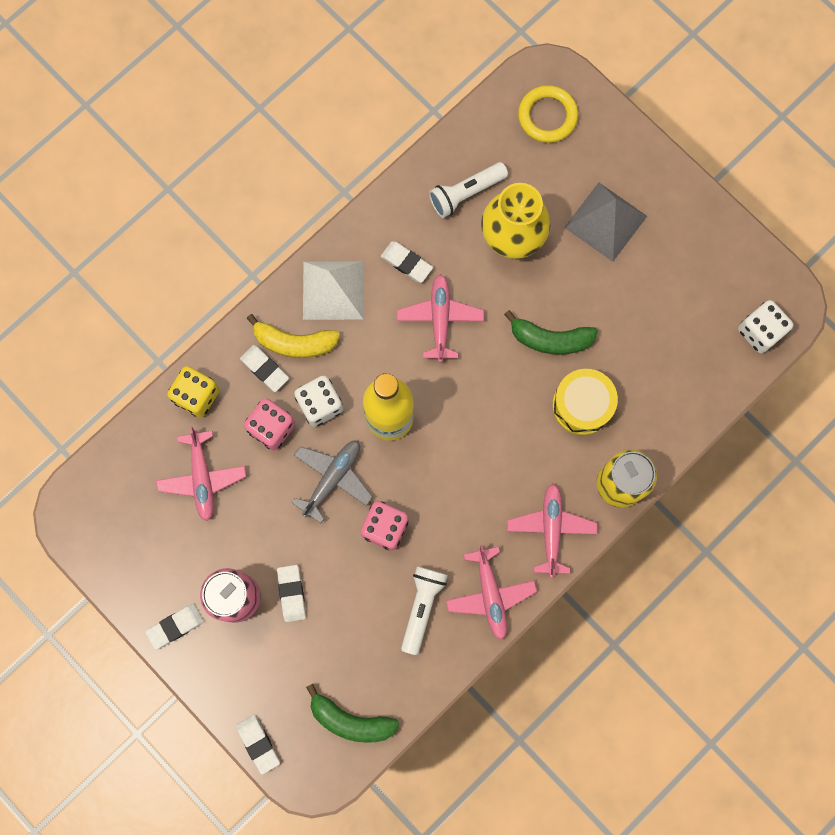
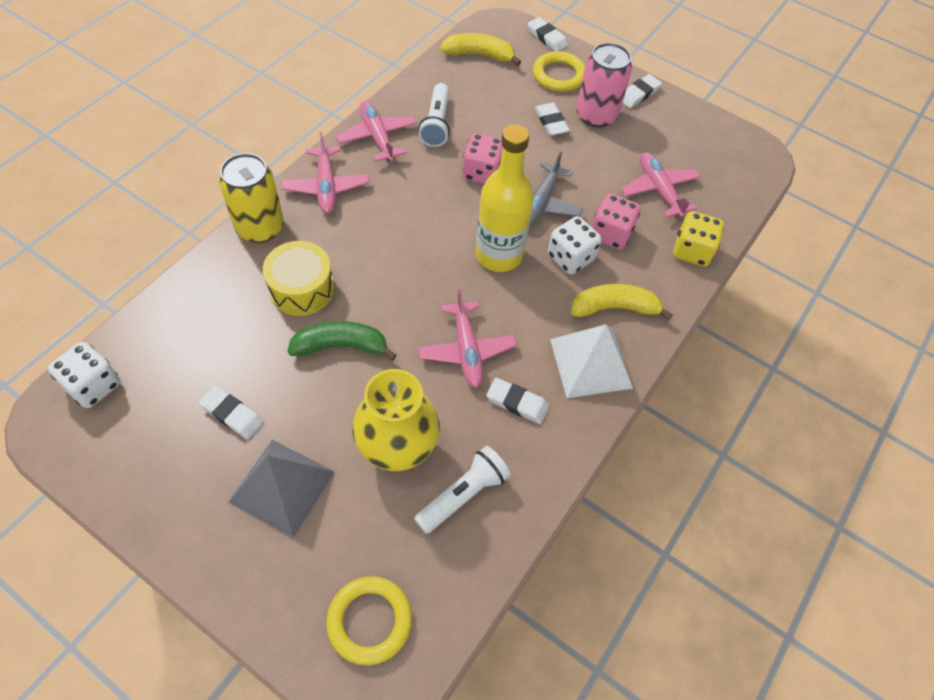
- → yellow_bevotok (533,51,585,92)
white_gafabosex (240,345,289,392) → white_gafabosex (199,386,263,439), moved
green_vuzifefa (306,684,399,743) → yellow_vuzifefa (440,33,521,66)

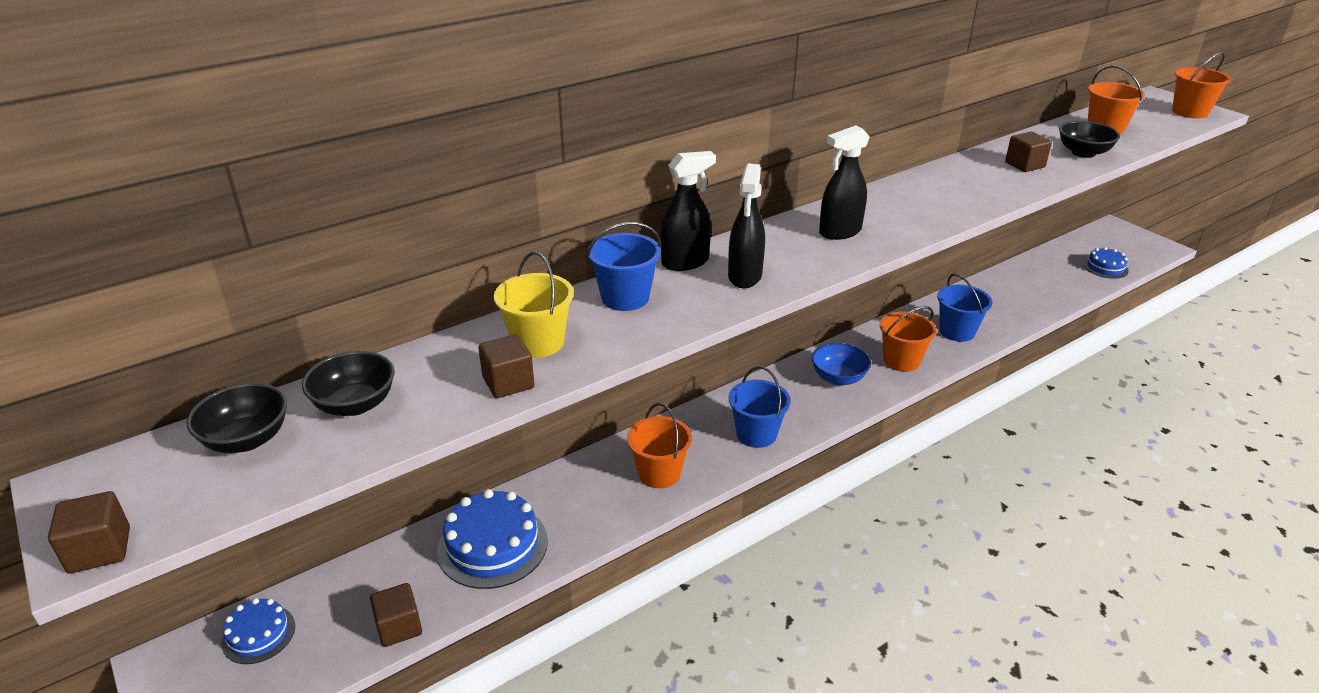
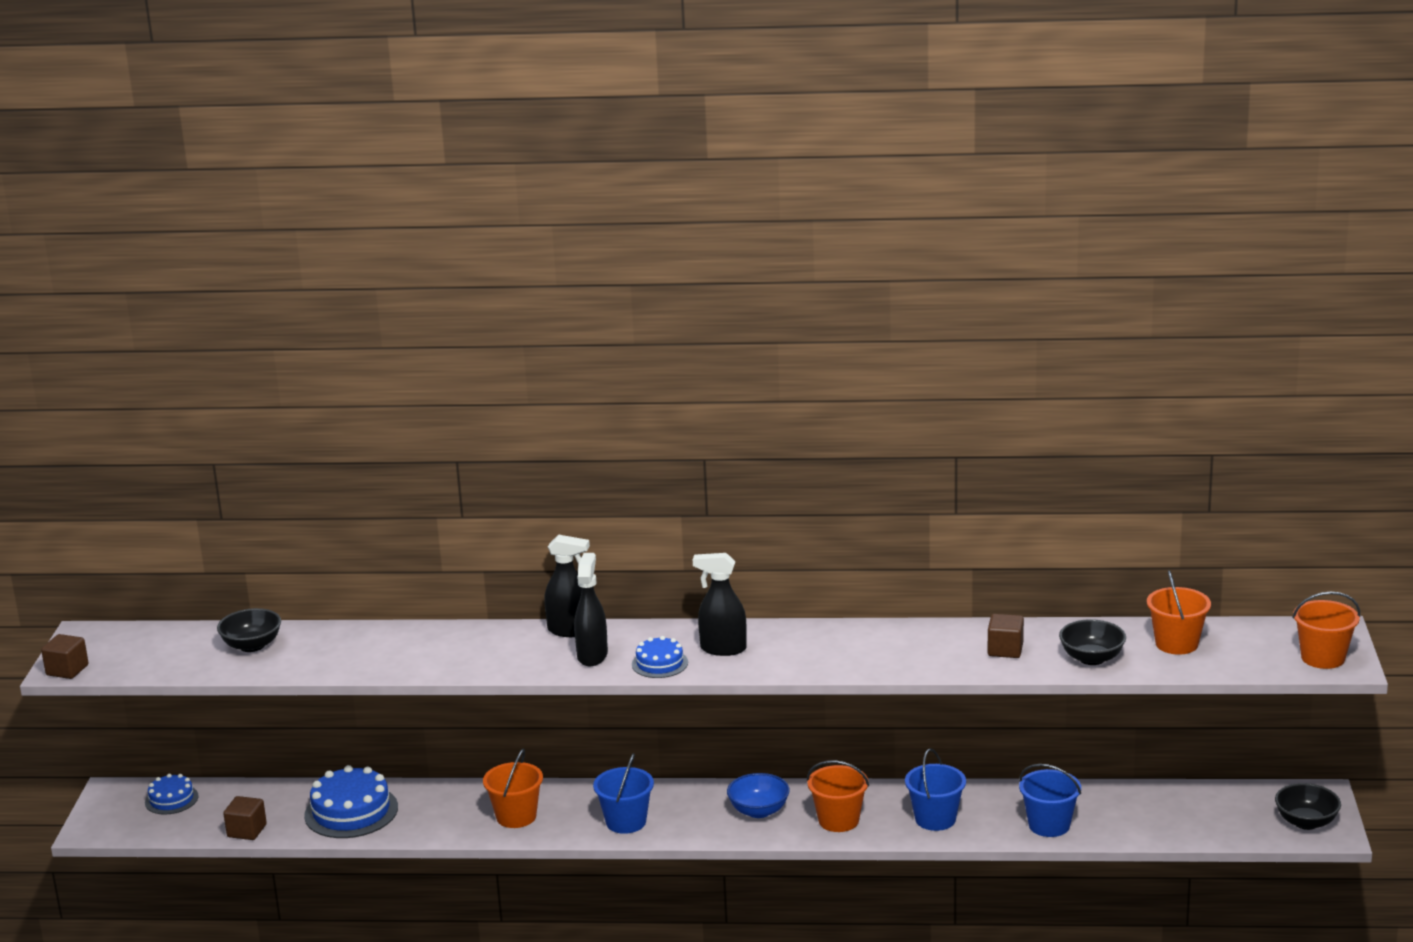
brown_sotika (478,334,535,398) → -
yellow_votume (494,252,574,358) → -
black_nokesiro (186,383,287,453) → black_nokesiro (1275,783,1341,830), moved
blue_votume (587,222,661,311) → blue_votume (1019,764,1081,837), moved
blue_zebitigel (1083,247,1128,279) → blue_zebitigel (632,636,688,678), moved
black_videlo (728,163,765,288) → black_videlo (574,553,608,666), 135 degrees clockwise

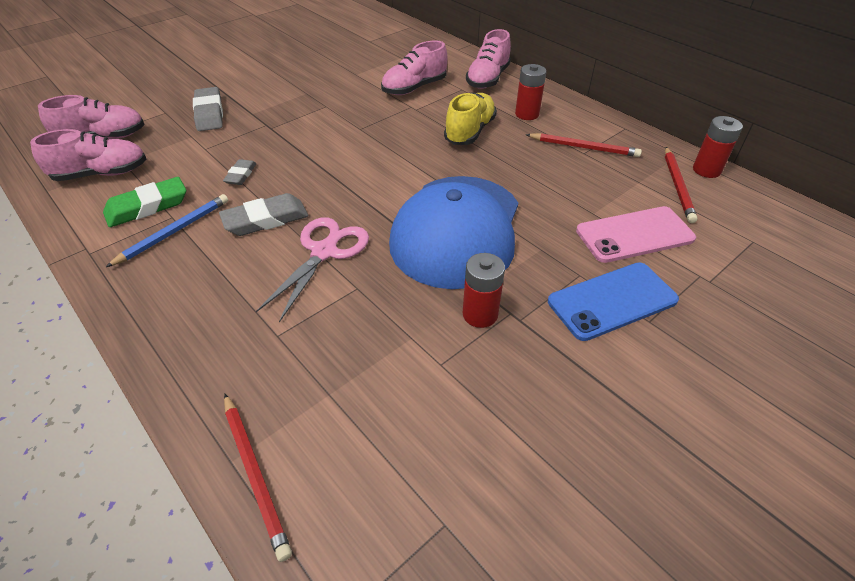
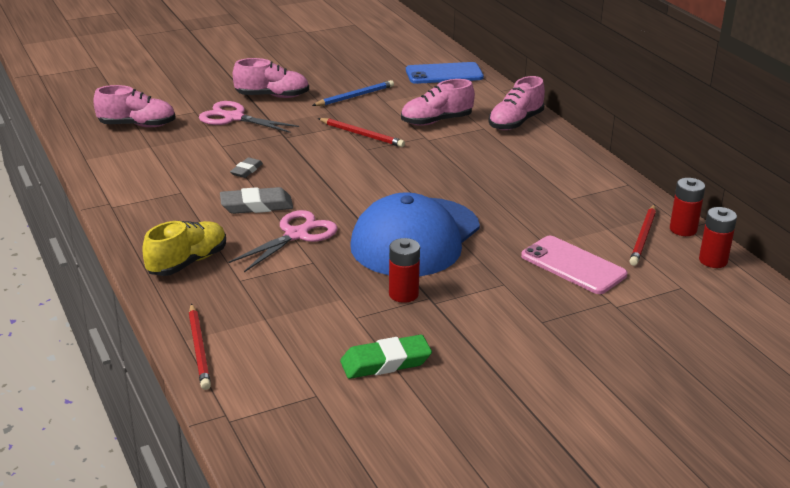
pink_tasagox (30,129,146,181) → pink_tasagox (233,58,309,98), moved
green_gafabosex (103,177,186,227) → green_gafabosex (340,335,432,379), moved
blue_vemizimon (106,194,228,267) → blue_vemizimon (312,80,394,106), moved
yellow_tasagox (444,92,497,145) → yellow_tasagox (142,221,226,276), moved
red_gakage (515,64,546,120) → red_gakage (699,207,737,268), moved
red_vemizimon (526,133,642,157) → red_vemizimon (318,118,405,147), moved
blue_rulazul (548,263,679,341) → blue_rulazul (406,62,484,84), moved
grey_gafabosex (193,87,223,131) → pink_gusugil (199,101,299,133)
pink_rulazul (576,206,696,263) → pink_rulazul (521,236,627,294), 45 degrees clockwise

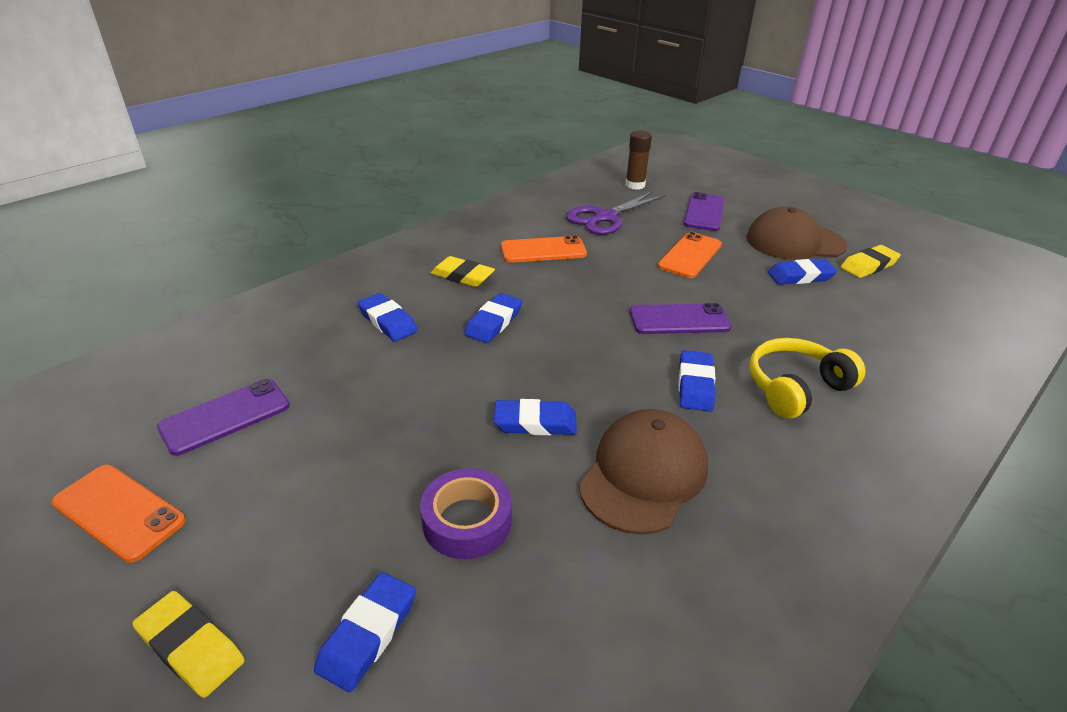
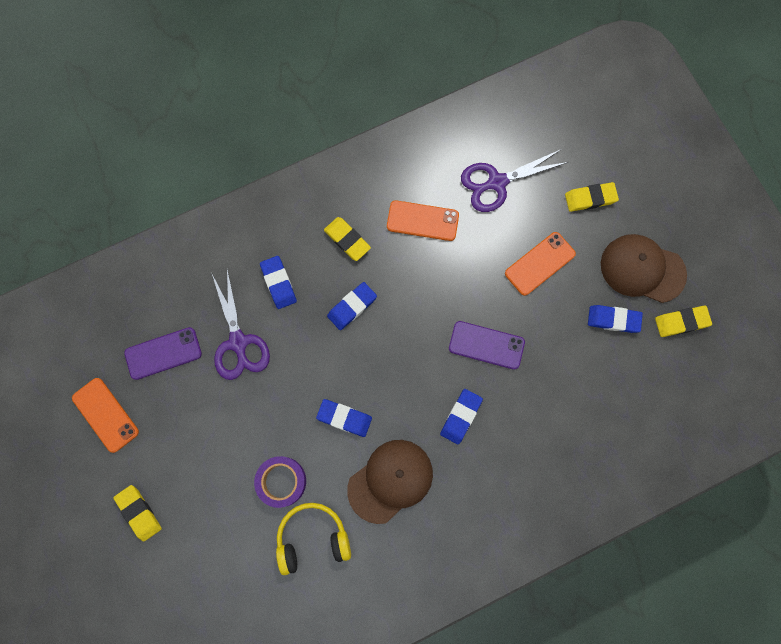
blue_gafabosex (314,572,416,692) → -
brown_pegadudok (625,131,652,190) → -
- → purple_gusugil (212,269,270,380)
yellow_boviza (749,338,865,419) → yellow_boviza (276,503,351,575), moved
purple_rulazul (684,192,725,231) → yellow_gafabosex (565,182,619,212)

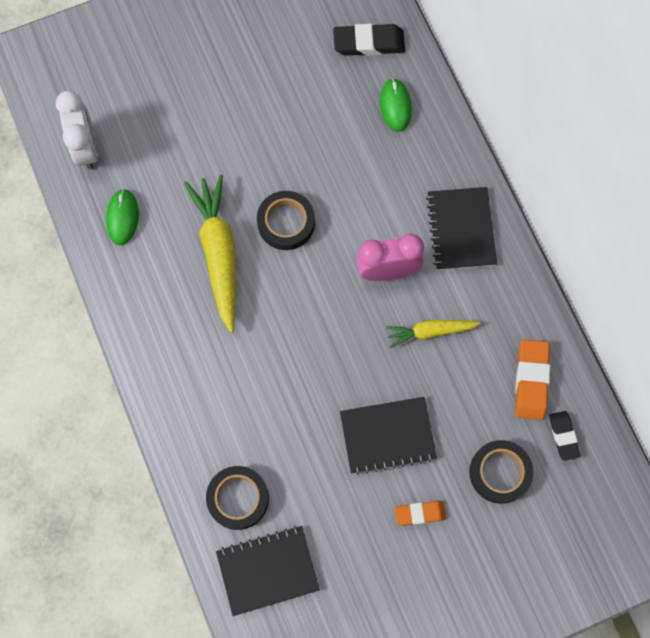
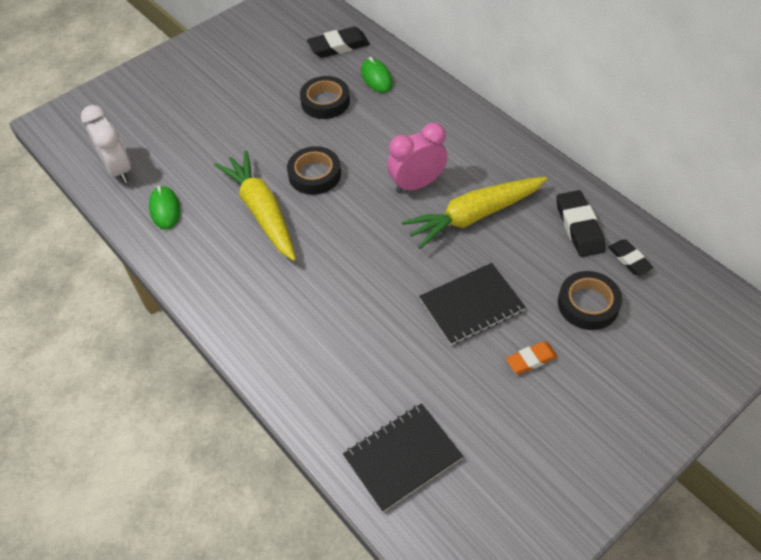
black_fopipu (426,187,497,270) → -
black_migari (206,466,269,530) → black_migari (300,76,350,119), moved
orange_gafabosex (515,339,550,420) → black_gafabosex (556,190,605,257)
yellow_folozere (386,320,481,348) → yellow_folozere (402,177,547,249), x1.77

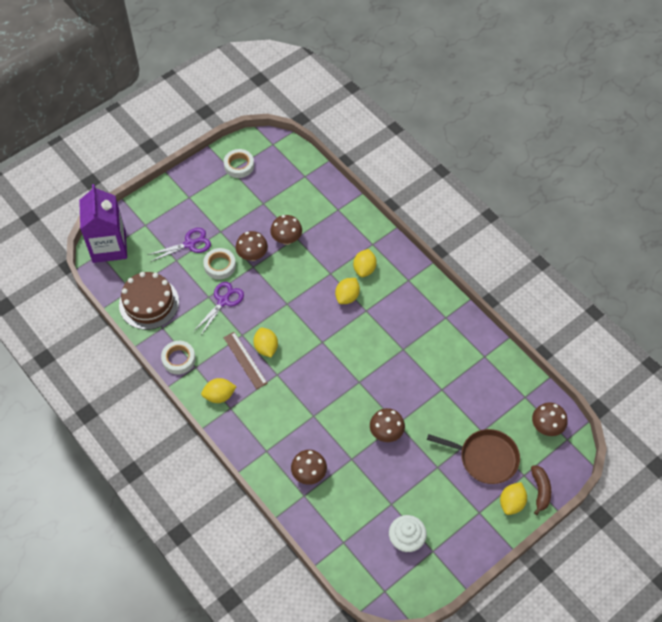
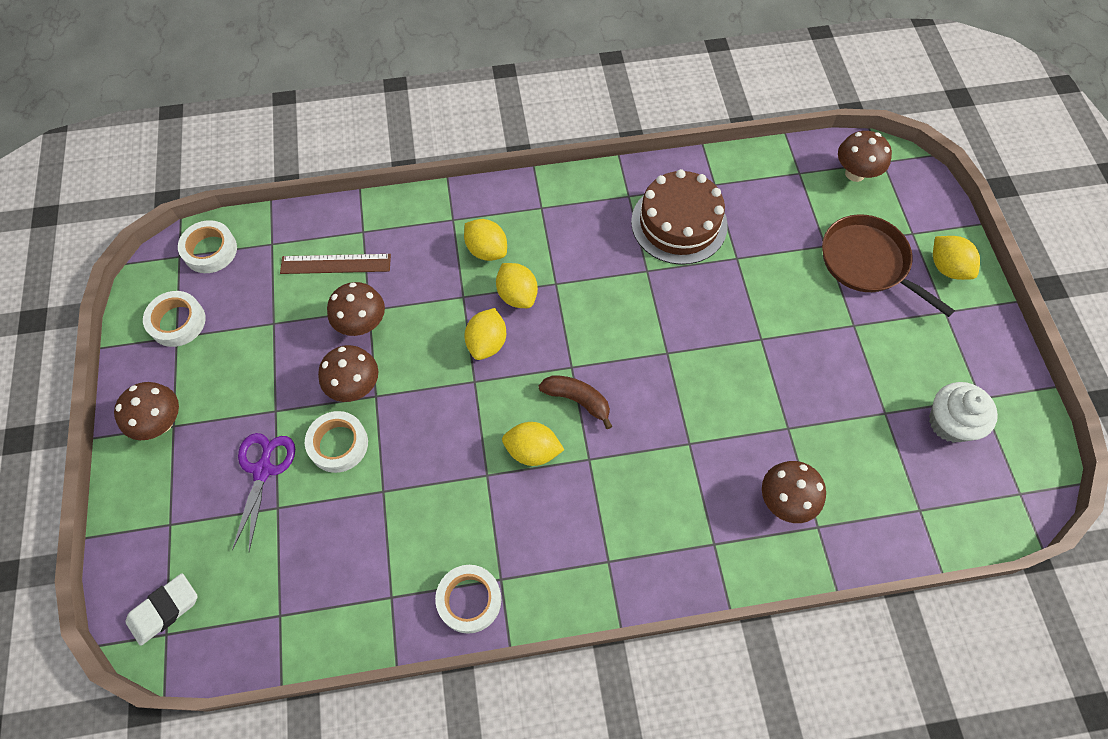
purple_gusugil (194,282,244,335) → -
- → white_migari (178,220,237,273)
brown_zebitigel (119,272,179,330) → brown_zebitigel (631,169,728,265), moved
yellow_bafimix (201,378,237,403) → yellow_bafimix (464,308,506,360), moved
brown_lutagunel (223,332,268,389) → brown_lutagunel (280,254,391,274), moved
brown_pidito (370,408,405,442) → brown_pidito (114,382,179,440), moved
brown_vuzifefa (531,465,551,515) → brown_vuzifefa (539,375,612,429), moved
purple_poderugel (79,184,127,263) → white_gafabosex (126,573,198,646)
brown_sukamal (427,429,520,484) → brown_sukamal (822,214,955,317), 90 degrees counterclockwise

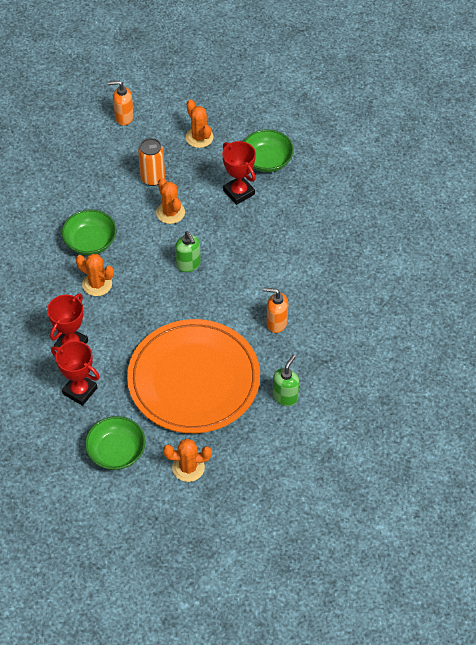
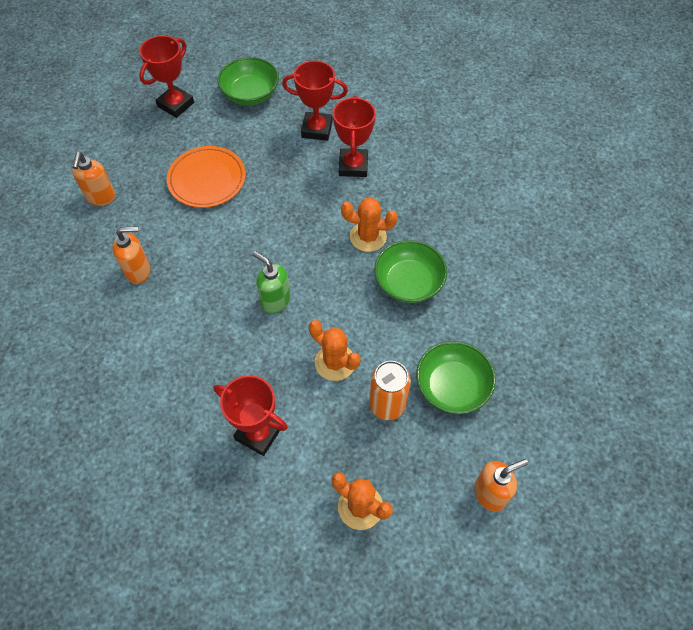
green_nokesiro (243,129,294,172) → green_nokesiro (416,341,496,414), moved
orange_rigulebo (163,439,212,482) → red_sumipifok (139,36,194,118)
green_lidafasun (273,355,299,406) → orange_lidafasun (72,152,116,206)
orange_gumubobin (127,319,260,433) → orange_gumubobin (167,146,246,208), x0.53

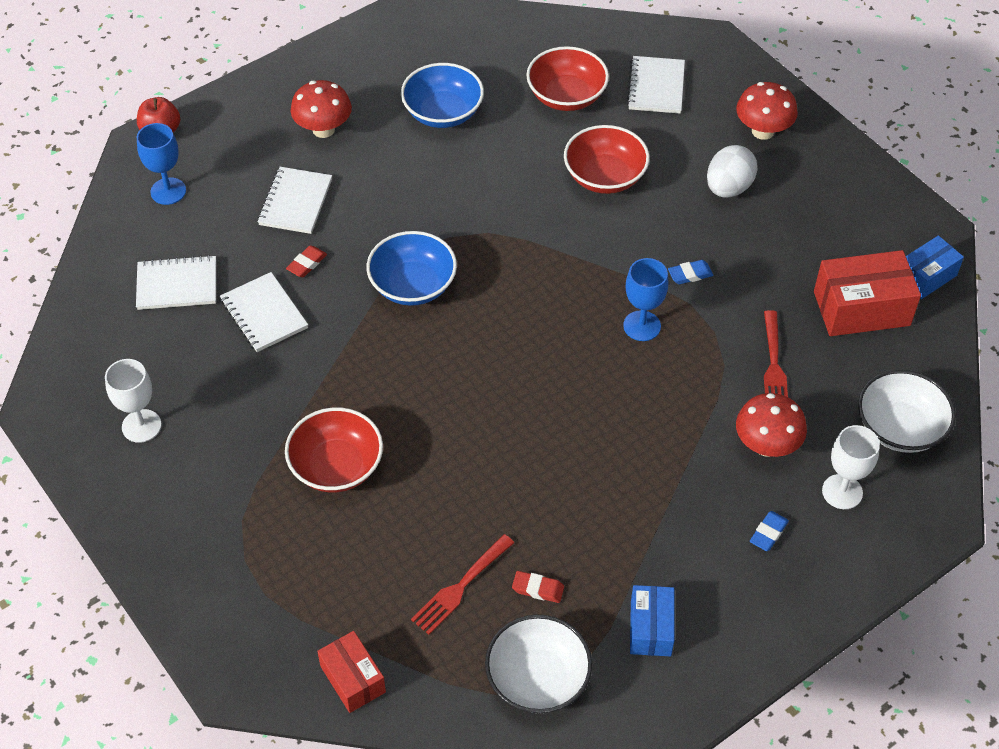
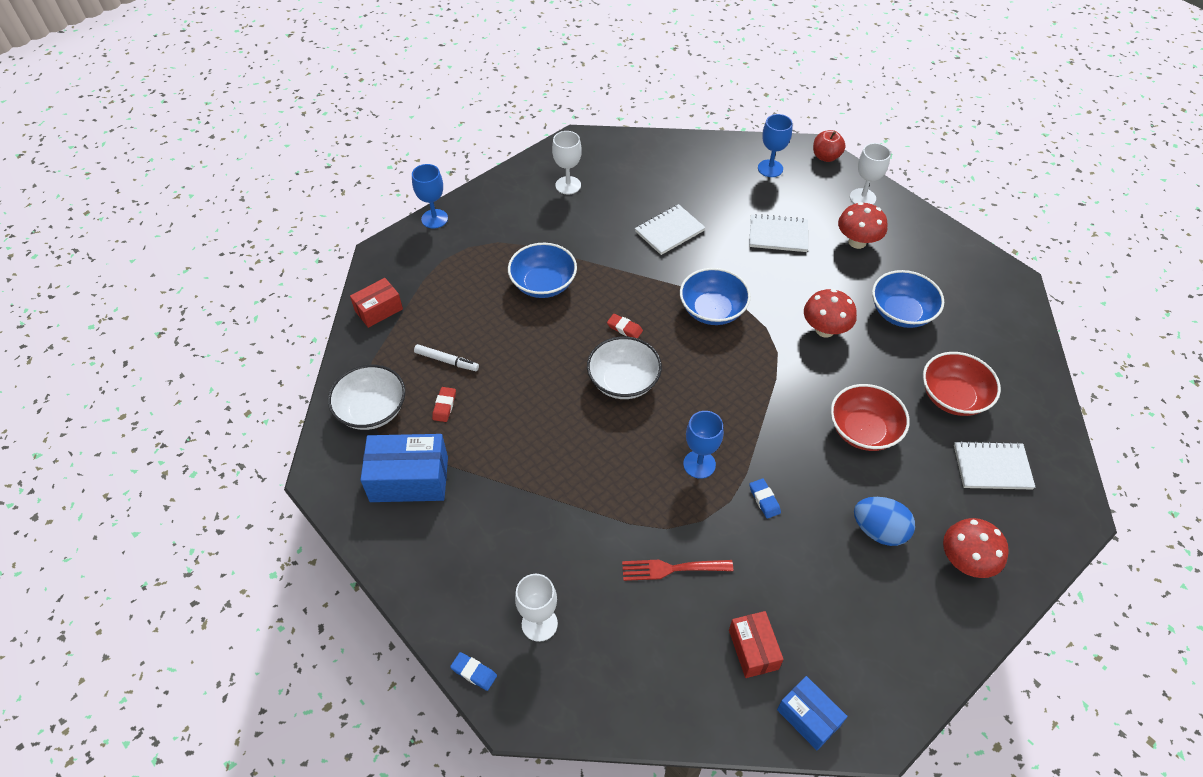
white_fopipu (136,255,216,310) → -
- → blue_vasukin (412,164,448,228)
- → white_vasukin (850,143,891,204)
red_gafabosex (286,245,327,277) → red_gafabosex (607,314,643,339), moved
red_pidito (736,393,807,457) → red_pidito (804,289,857,338), moved
blue_gafabosex (750,511,789,551) → blue_gafabosex (450,652,497,691), moved
white_nokesiro (858,370,956,453) → white_nokesiro (587,336,662,399), moved
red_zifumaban (411,534,514,635) → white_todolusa (414,344,479,371)
red_nokesiro (285,407,383,492) → blue_nokesiro (508,243,577,298)
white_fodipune (707,145,758,198) → blue_fodipune (854,497,915,546)
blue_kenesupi (630,585,674,656) → blue_kenesupi (360,434,448,502), x1.63
red_kenesupi (814,250,921,336) → red_kenesupi (729,611,784,678), x0.61

